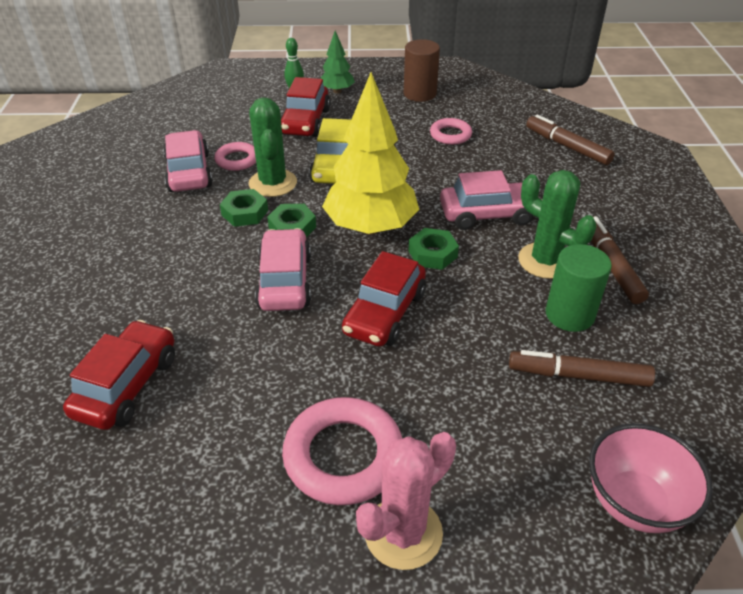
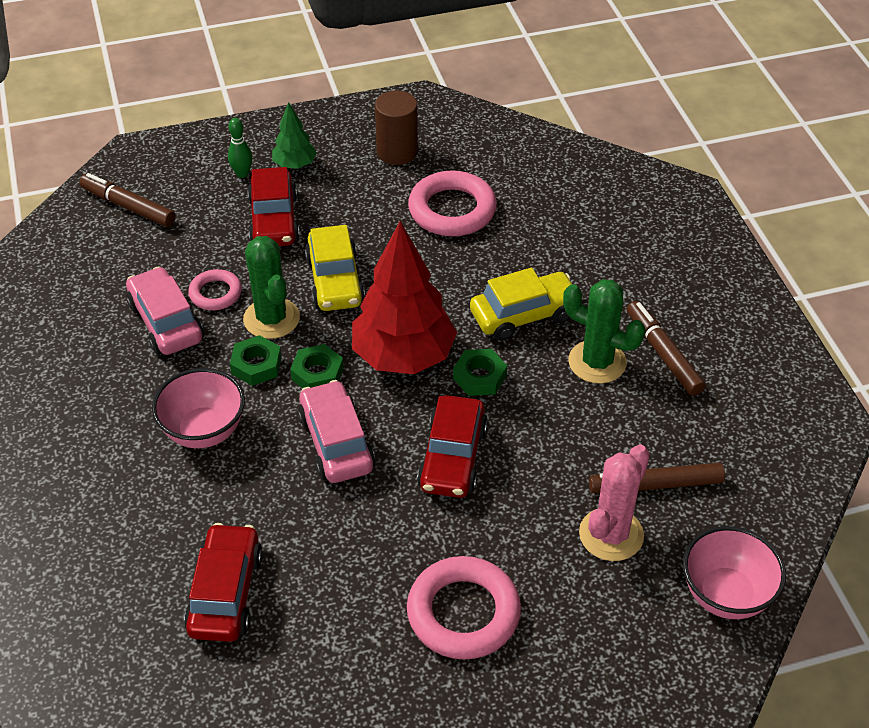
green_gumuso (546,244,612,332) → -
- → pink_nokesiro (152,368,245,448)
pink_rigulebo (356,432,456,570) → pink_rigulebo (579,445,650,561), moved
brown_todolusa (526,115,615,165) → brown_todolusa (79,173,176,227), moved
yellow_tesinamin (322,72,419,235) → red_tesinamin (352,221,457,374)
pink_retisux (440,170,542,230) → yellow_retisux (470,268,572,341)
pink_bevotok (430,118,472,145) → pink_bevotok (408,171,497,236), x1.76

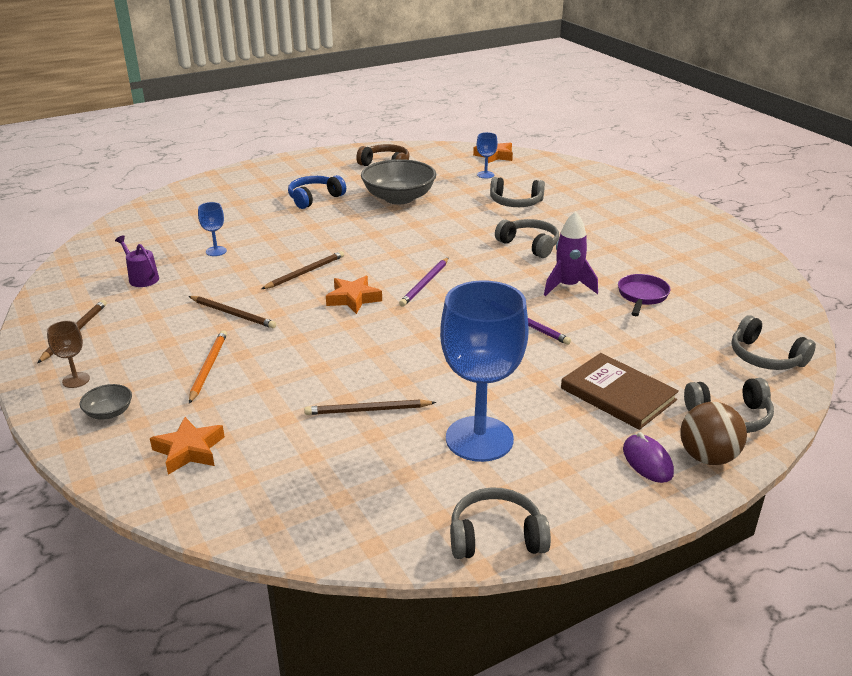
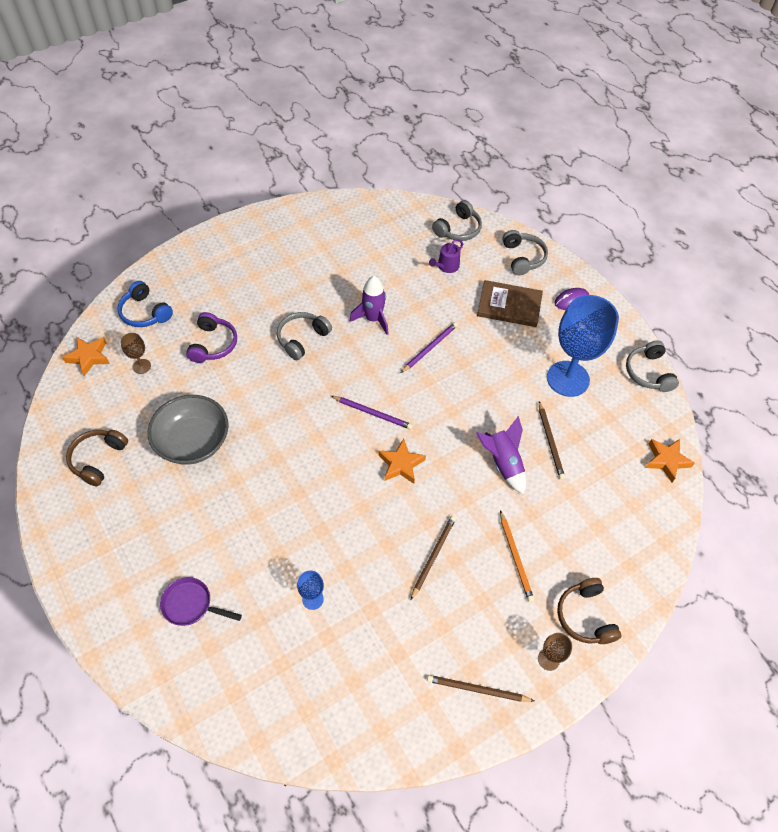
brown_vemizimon (262,251,344,289) → -
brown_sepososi (680,402,747,465) → -
- → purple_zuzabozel (476,416,526,495)
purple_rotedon (115,235,159,287) → purple_rotedon (429,239,463,273), moved
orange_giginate (150,417,225,475) → orange_giginate (645,439,695,482), moved
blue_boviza (288,175,346,209) → blue_boviza (118,281,173,327), moved
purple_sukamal (618,274,670,316) → purple_sukamal (160,577,242,626), moved
grey_nokesiro (80,384,132,420) → brown_boviza (557,578,621,644)
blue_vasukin (477,132,498,179) → brown_vasukin (121,333,151,374)
grey_boviza (490,177,545,207) → purple_boviza (186,312,237,363)
orange_vemizimon (189,330,227,403) → orange_vemizimon (500,510,534,602), 105 degrees counterclockwise
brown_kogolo (561,353,679,430) → brown_kogolo (477,280,543,327), 60 degrees clockwise

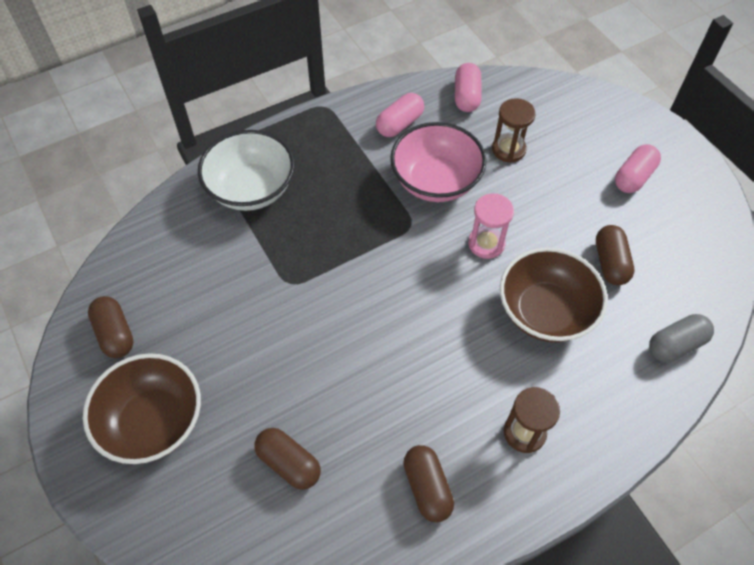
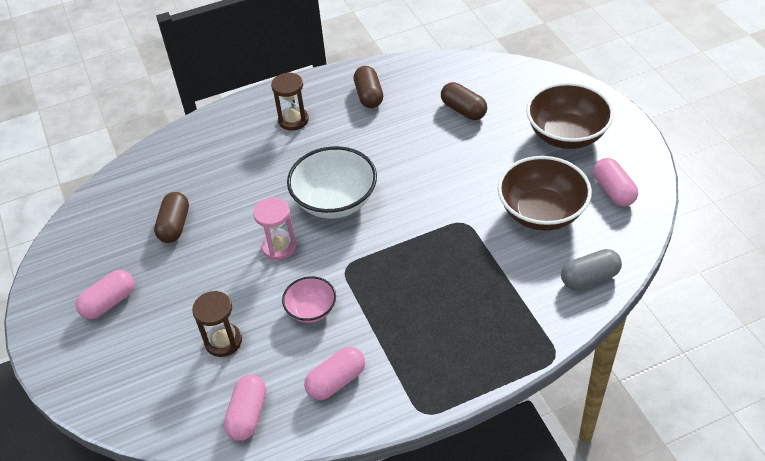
white_nokesiro (198,130,295,211) → white_nokesiro (287,146,377,219), moved
brown_nokesiro (500,247,608,343) → brown_nokesiro (498,156,592,231), moved
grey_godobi (649,314,714,362) → grey_godobi (561,249,622,290), moved
brown_godobi (88,296,134,358) → pink_godobi (593,158,638,206)
pink_nokesiro (390,122,486,202) → pink_nokesiro (282,276,336,323), x0.55

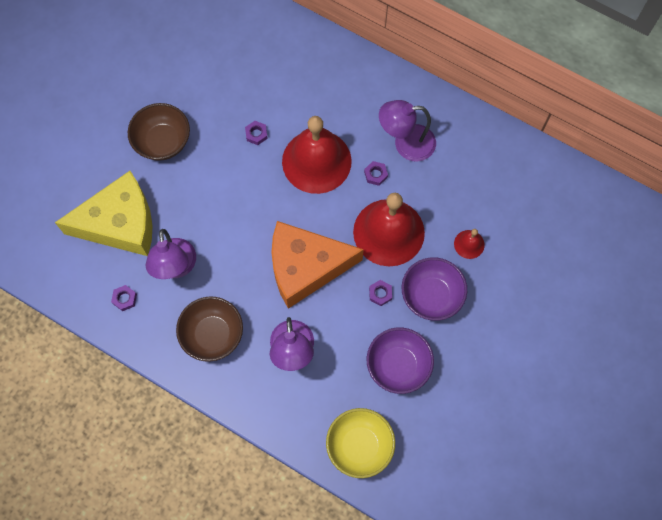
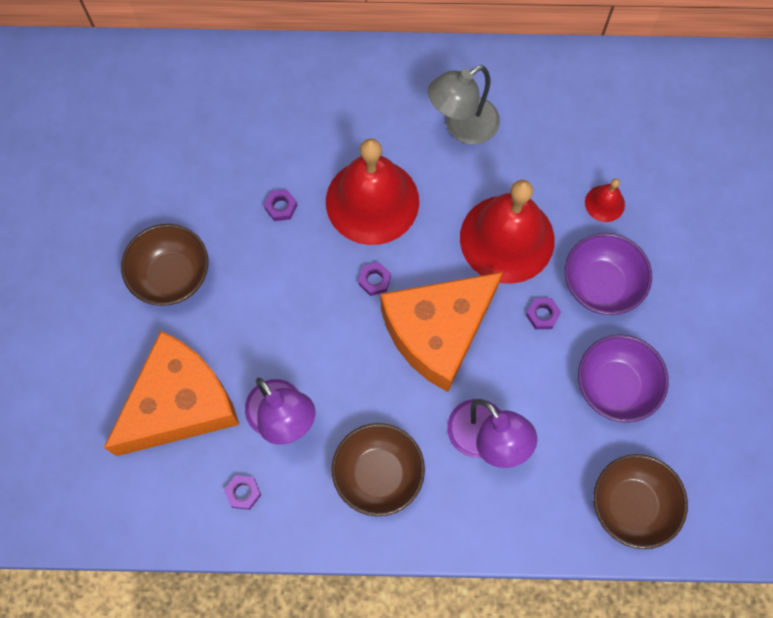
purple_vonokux (364,161,388,186) → purple_vonokux (358,262,391,296), moved
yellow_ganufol (55,171,153,256) → orange_ganufol (104,331,239,456)
yellow_nokesiro (326,408,395,478) → brown_nokesiro (593,454,688,549)
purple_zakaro (379,100,436,161) → grey_zakaro (428,65,500,145)

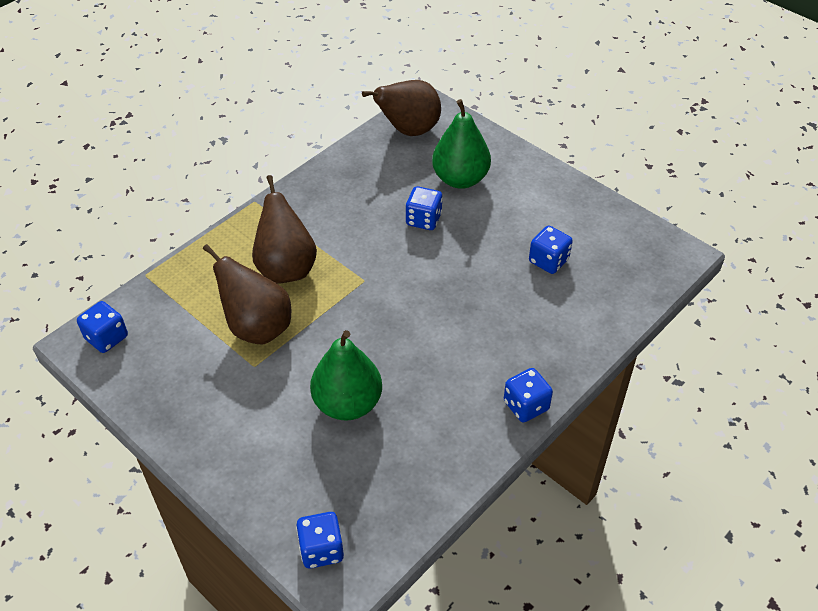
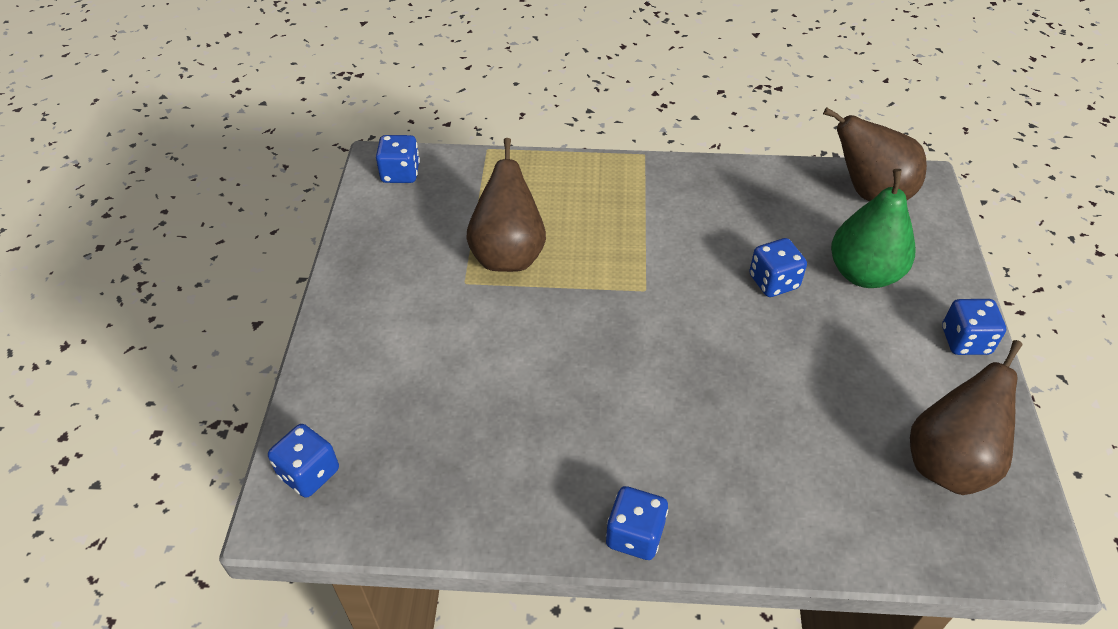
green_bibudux (310,330,382,421) → -
brown_bibudux (252,175,317,284) → brown_bibudux (910,340,1023,495), moved
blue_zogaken (529,226,573,274) → blue_zogaken (942,299,1006,355), moved

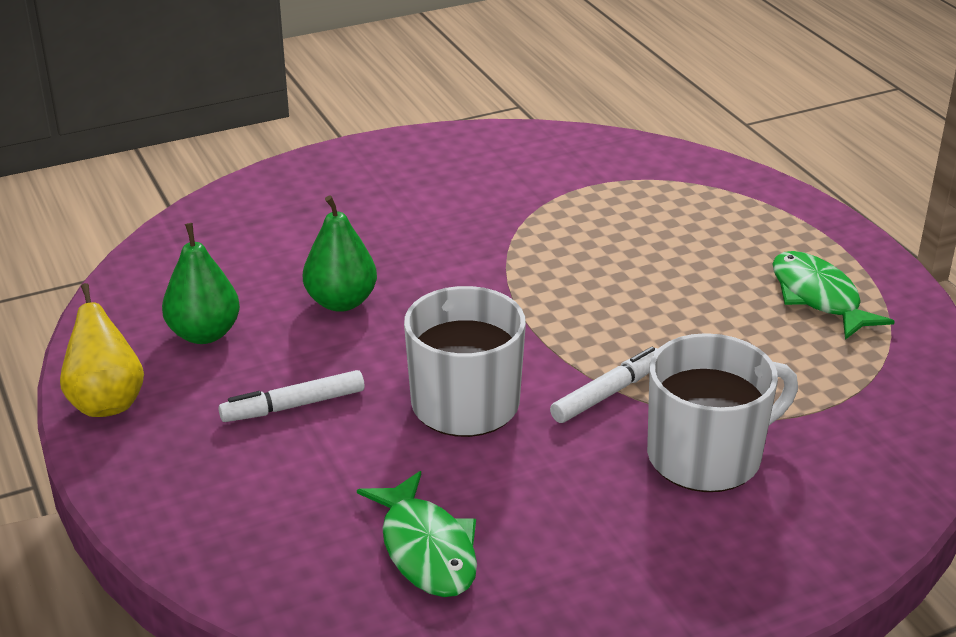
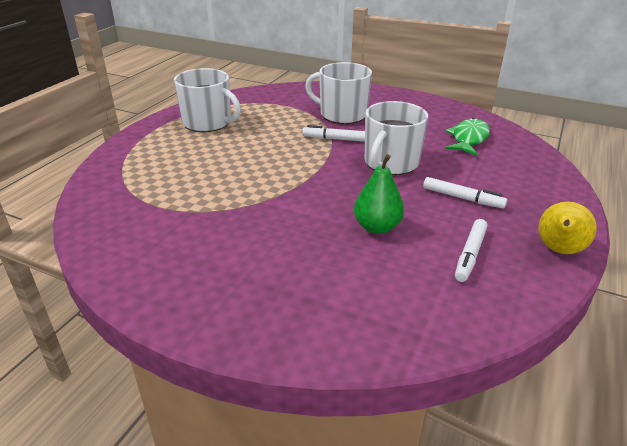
green_bibudux (162,223,240,344) → white_todolusa (455,219,487,282)
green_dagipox (772,251,895,340) → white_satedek (174,68,241,132)

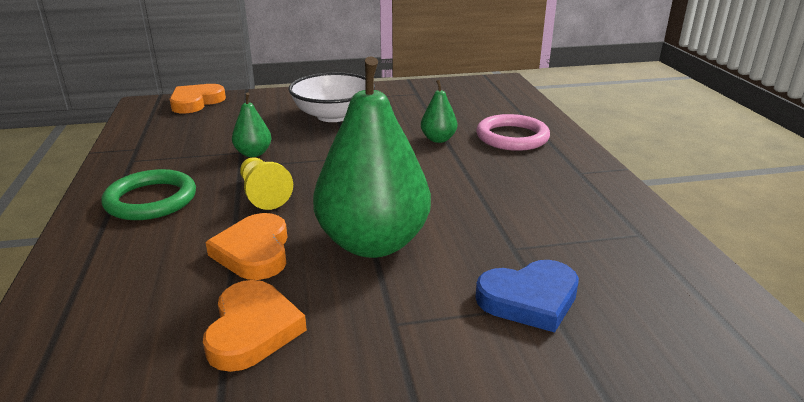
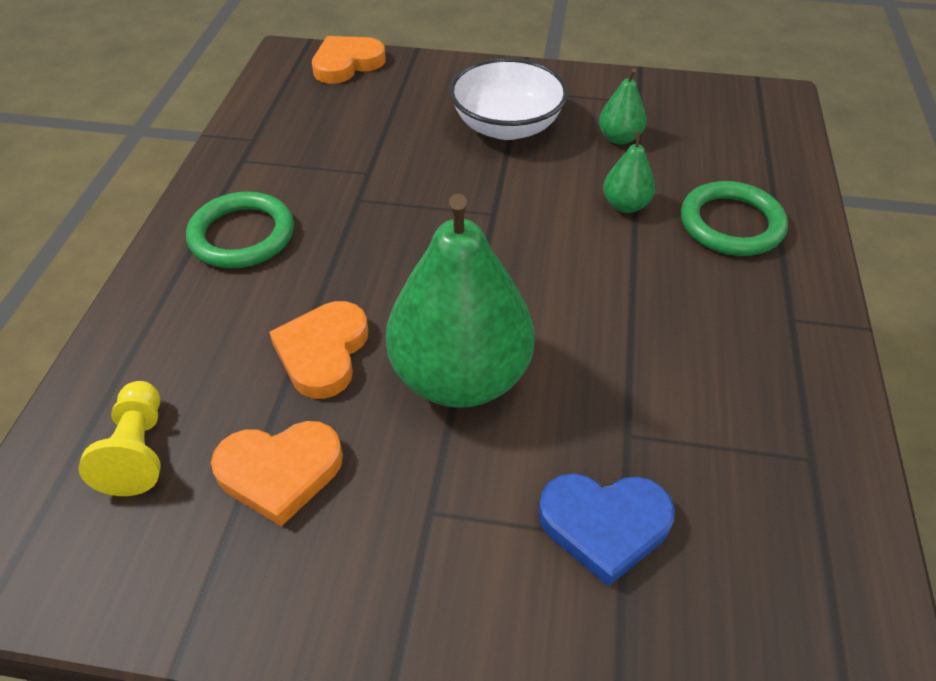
green_bibudux (232,92,271,157) → green_bibudux (599,68,646,145), moved
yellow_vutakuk (240,157,293,210) → yellow_vutakuk (78,381,161,496), moved
pink_bevotok (476,114,550,151) → green_bevotok (681,181,788,256)
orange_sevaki (203,280,307,372) → orange_sevaki (211,421,343,527), 60 degrees clockwise

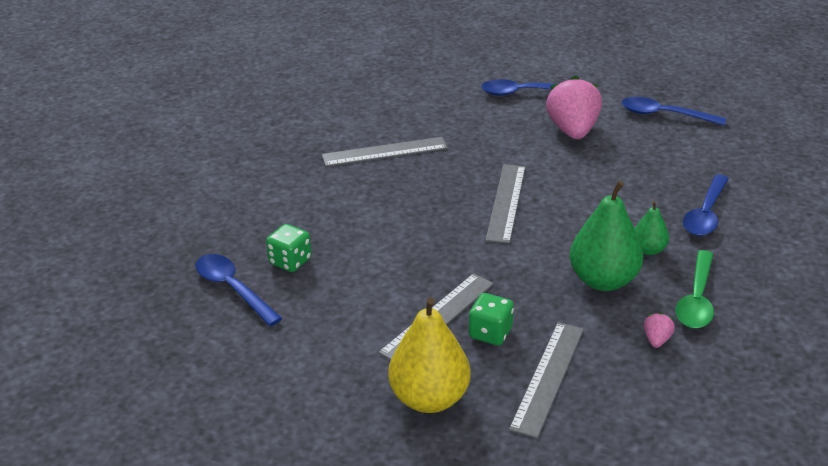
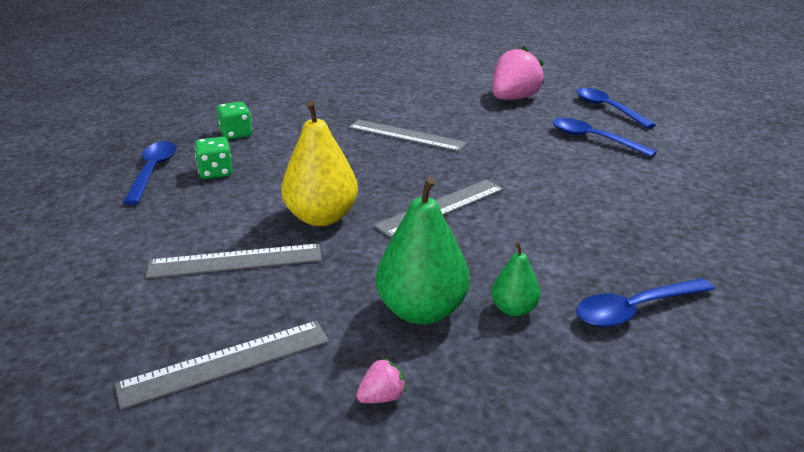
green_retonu (676,250,714,328) → -
yellow_bibudux (388,297,471,413) → yellow_bibudux (281,101,358,226), moved
green_zogaken (469,293,514,346) → green_zogaken (216,102,252,140), moved
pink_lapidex (546,75,602,139) → pink_lapidex (492,46,544,100), moved
blue_retonu (621,97,726,126) → blue_retonu (576,88,656,129), moved

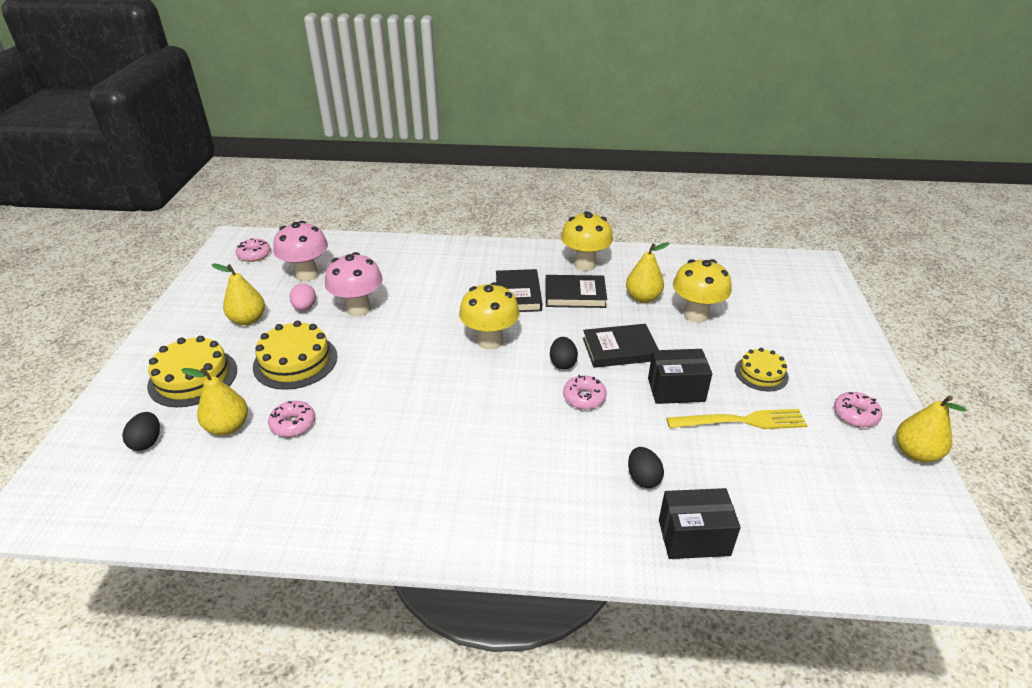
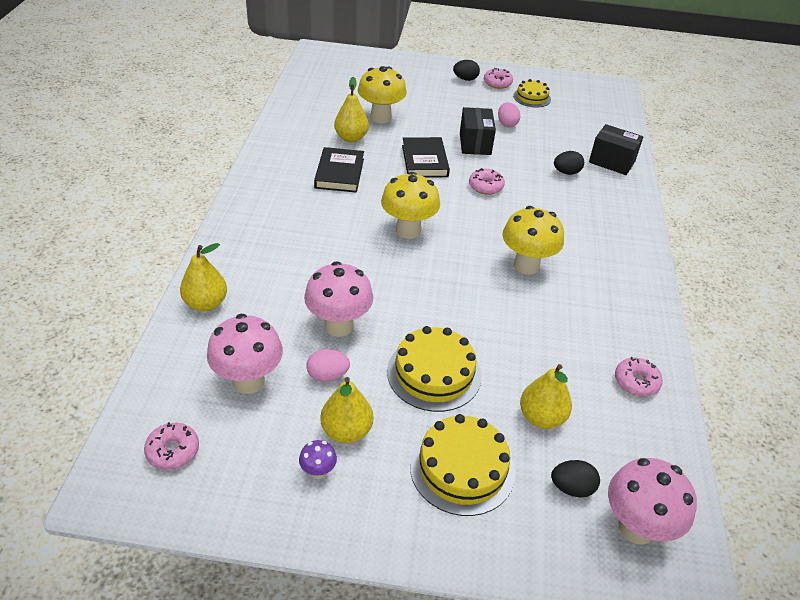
black_kogolo (496,269,542,312) → -
- → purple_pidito (299,440,337,479)
- → pink_pidito (608,458,697,545)
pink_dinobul (268,401,315,437) → pink_dinobul (615,357,663,397), moved
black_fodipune (550,337,578,370) → black_fodipune (453,60,480,81), moved
yellow_pidito (561,211,613,271) → yellow_pidito (502,206,564,275), moved
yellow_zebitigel (735,348,789,391) → yellow_zebitigel (513,79,551,108), moved
yellow_bibudux (896,395,967,462) → yellow_bibudux (180,243,227,311), moved
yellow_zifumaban (667,409,808,429) → pink_fodipune (498,102,520,128)
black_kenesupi (659,488,741,559) → black_kenesupi (589,124,643,175), 60 degrees counterclockwise

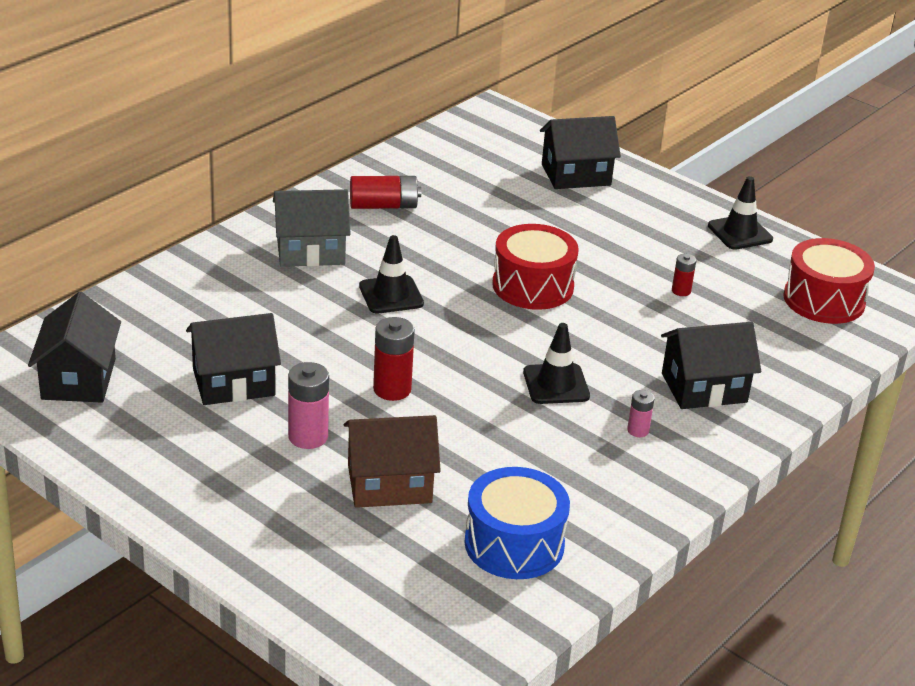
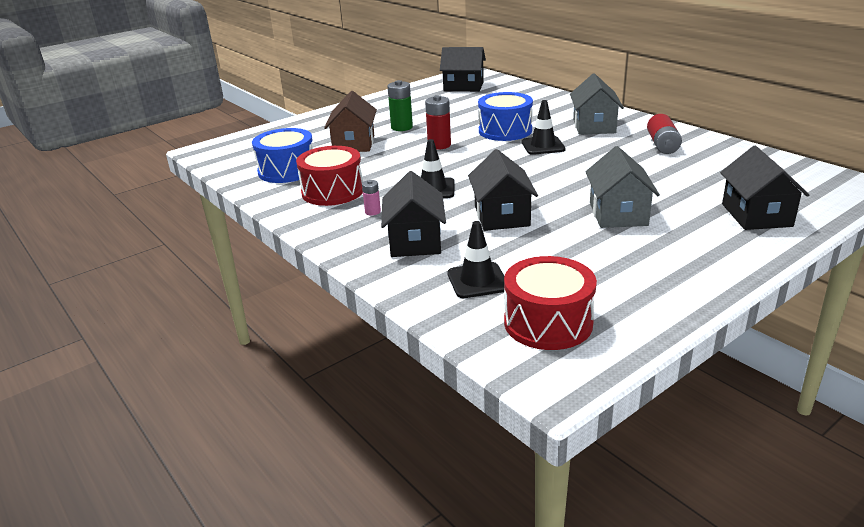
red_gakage (672,254,696,296) → -
- → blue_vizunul (478,92,533,141)
- → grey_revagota (585,146,660,228)
black_revagota (186,313,281,405) → black_revagota (468,149,538,231), moved
red_vizunul (492,224,579,310) → red_vizunul (296,146,363,206), moved
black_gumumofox (708,176,773,250) → black_gumumofox (447,221,504,298), moved
pink_gakage (288,362,329,449) → green_gakage (387,80,413,131)

